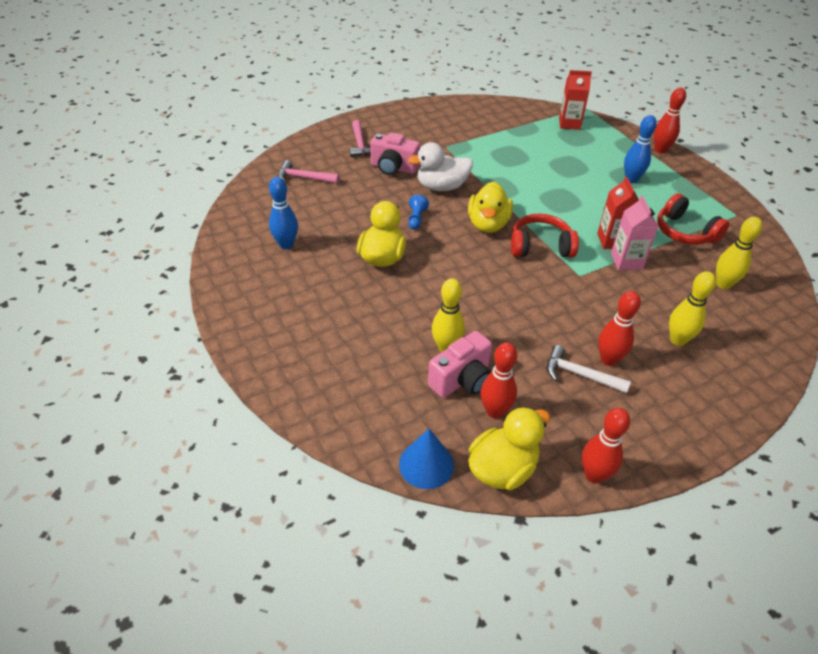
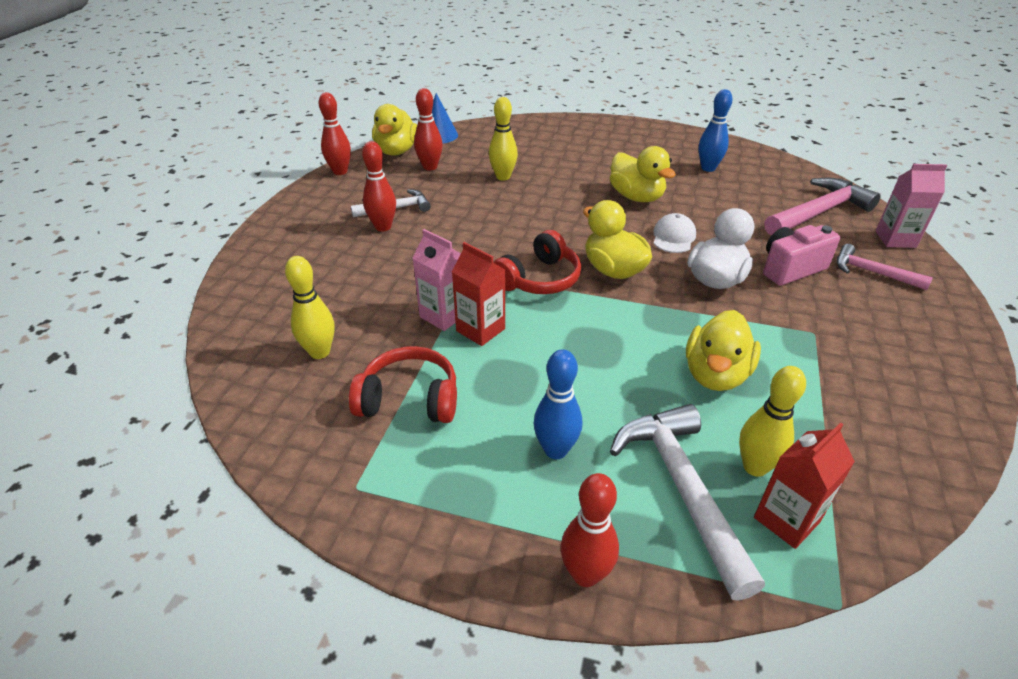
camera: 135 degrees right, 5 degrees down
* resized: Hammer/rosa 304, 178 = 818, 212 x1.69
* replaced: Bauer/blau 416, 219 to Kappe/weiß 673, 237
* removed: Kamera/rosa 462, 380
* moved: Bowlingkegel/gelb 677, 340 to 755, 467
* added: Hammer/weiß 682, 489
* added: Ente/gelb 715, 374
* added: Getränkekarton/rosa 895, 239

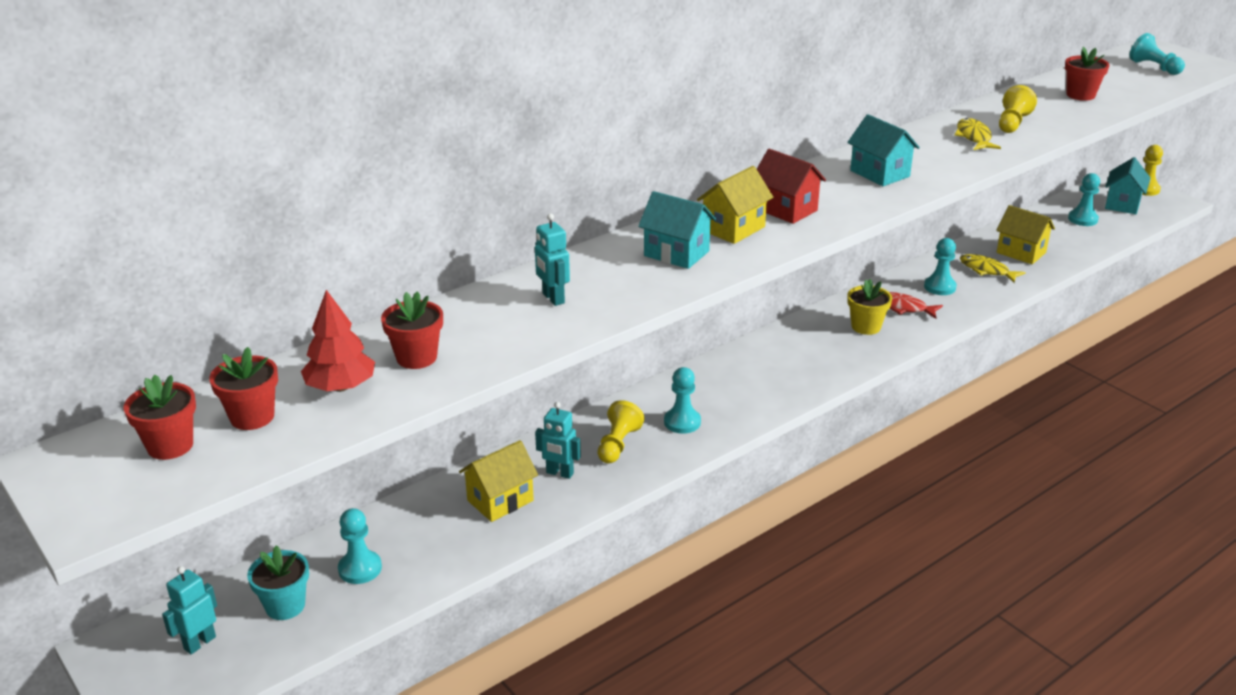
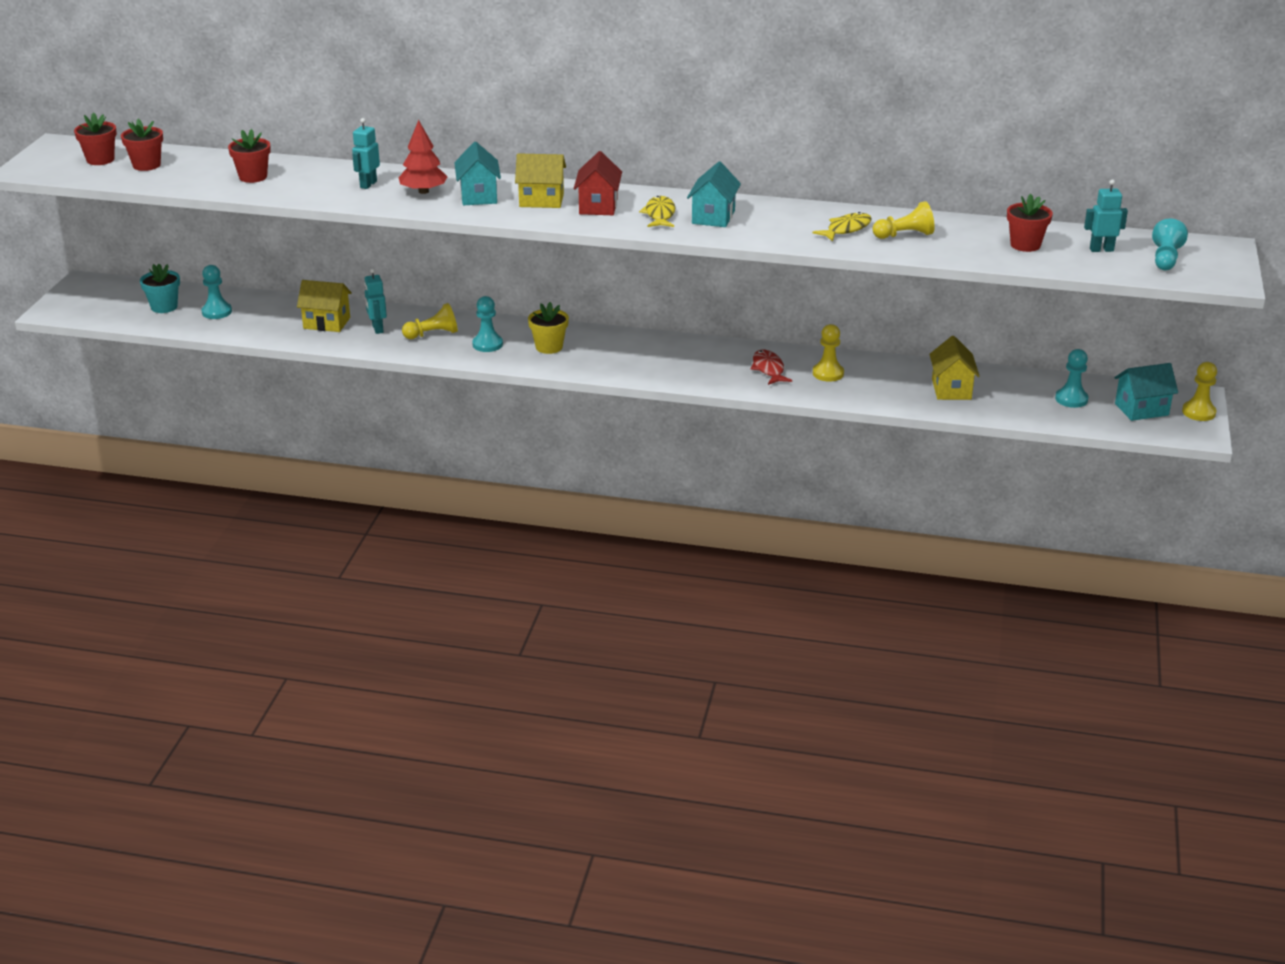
camera: 50 degrees right, 0 degrees up
* moved: Roboter/türkis 199, 643 to 1101, 249
* moved: Baum/rot 341, 387 to 423, 191
* moved: Blumentopf/gelb 866, 327 to 549, 347
* recoloured: Bauer/türkis 939, 287 to Bauer/gelb 828, 373
* moved: Fisch/gelb 986, 270 to 660, 214

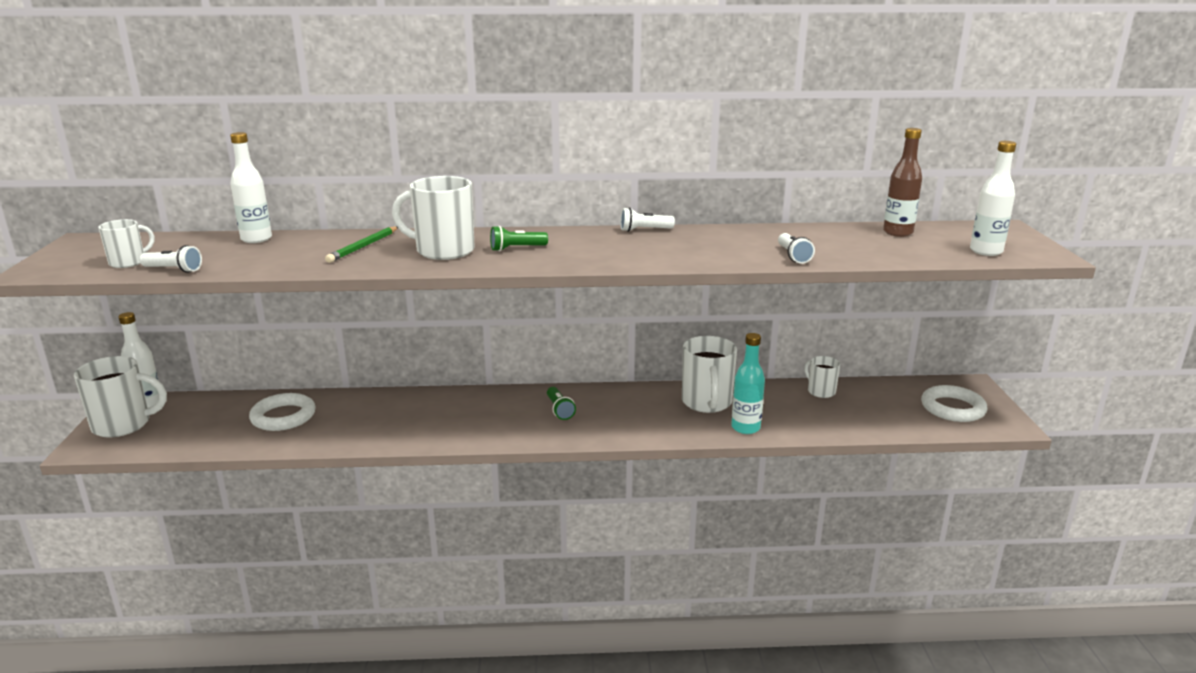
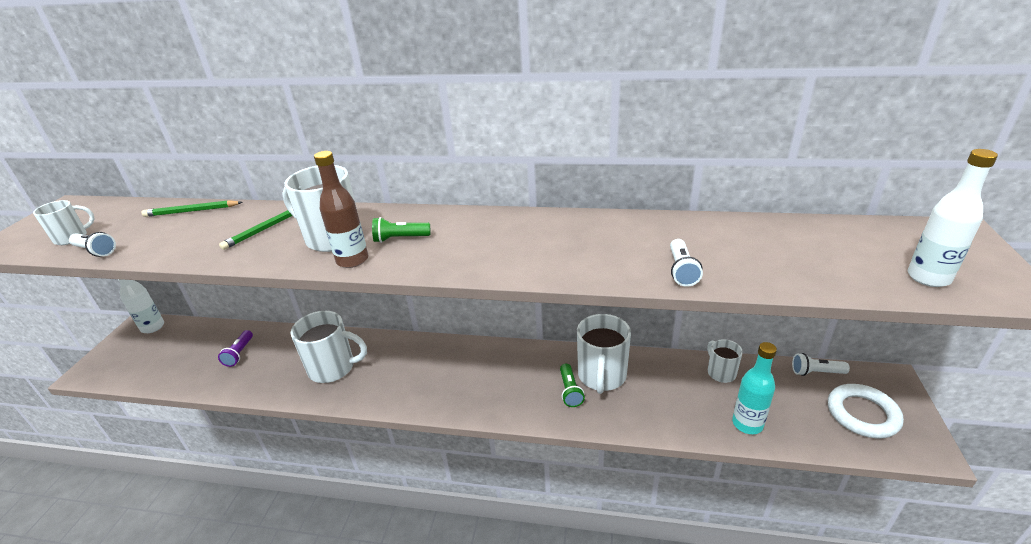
camera: 15 degrees right, 10 degrees up
* moved: Tasse/weiß 123, 425 to 333, 368
* replaced: Flasche/weiß 256, 239 to Bleistift/grün 191, 211
* replaced: Ring/weiß 283, 417 to Taschenlampe/lila 239, 353
* moved: Taschenlampe/grün 559, 410 to 570, 391
* moved: Taschenlampe/weiß 644, 230 to 816, 372
* moved: Flasche/türkis 745, 428 to 747, 424
* moved: Flasche/braun 898, 232 to 352, 260

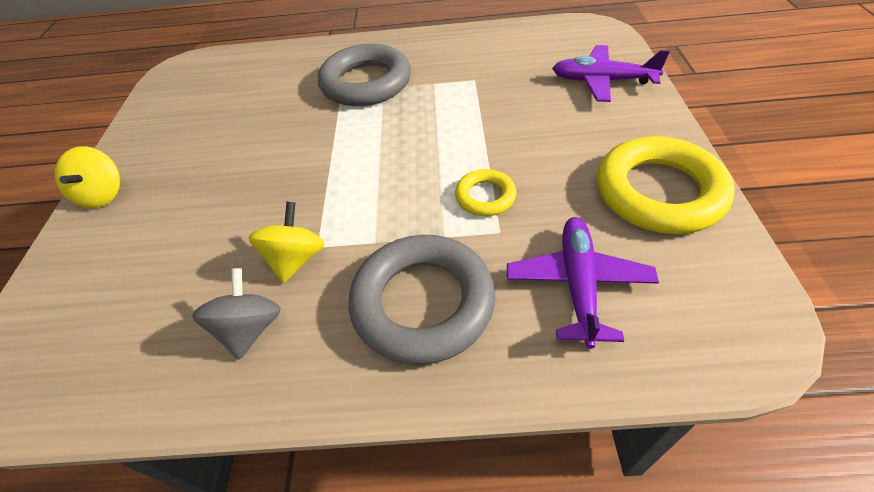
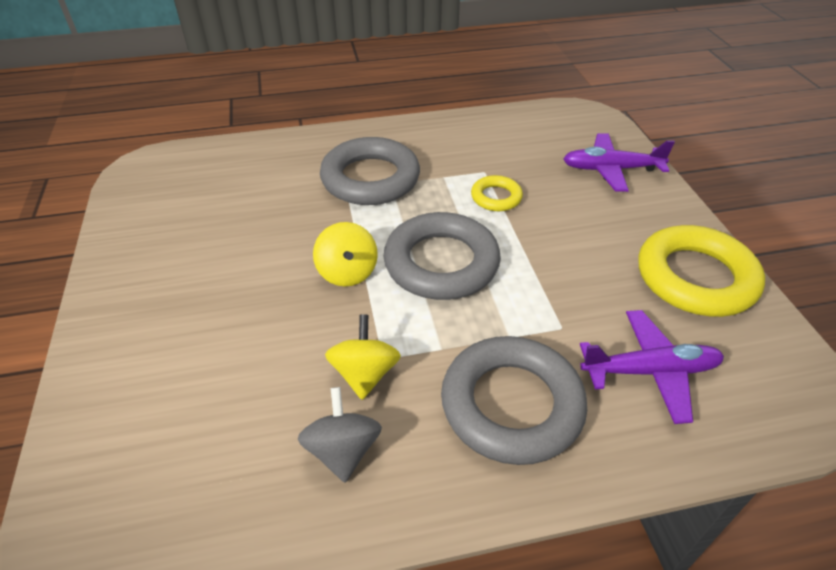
camera: 15 degrees left, 5 degrees down
* moved: Kreisel/gelb 103, 195 to 347, 272
* moved: Ring/gelb 485, 196 to 496, 197
* turned: Flugzeug/lila 578, 284 = 650, 371 90 degrees clockwise
* added: Ring/grau 441, 263

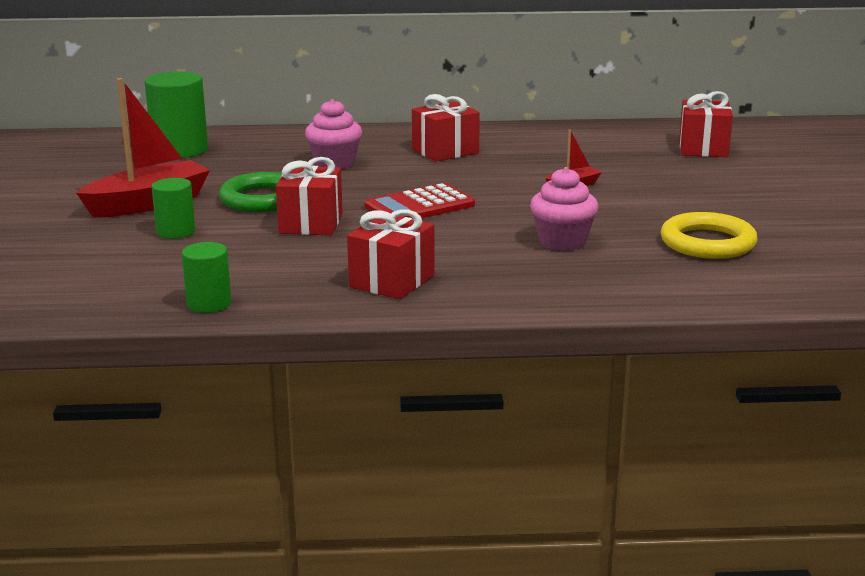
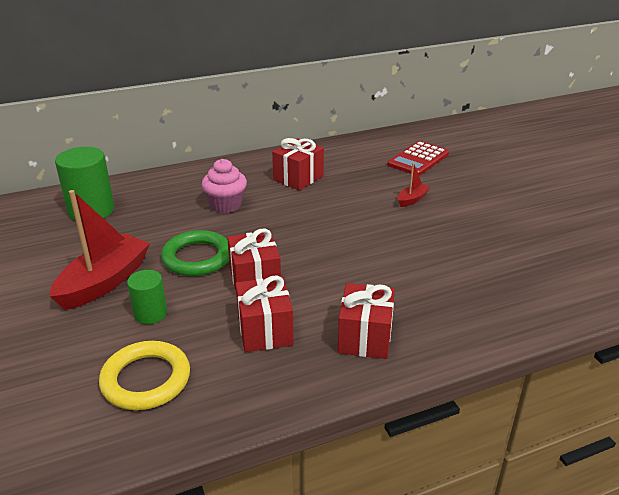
camera: 20 degrees left, 10 degrees up
* removed: Vollzylinder/grün 209, 304
* moved: Taschenrechner/rot 419, 206 to 418, 159
* removed: Muffin/rosa 562, 242
* moved: Ring/gelb 707, 243 to 146, 379
* moved: Geschenk/rot 703, 148 to 265, 331

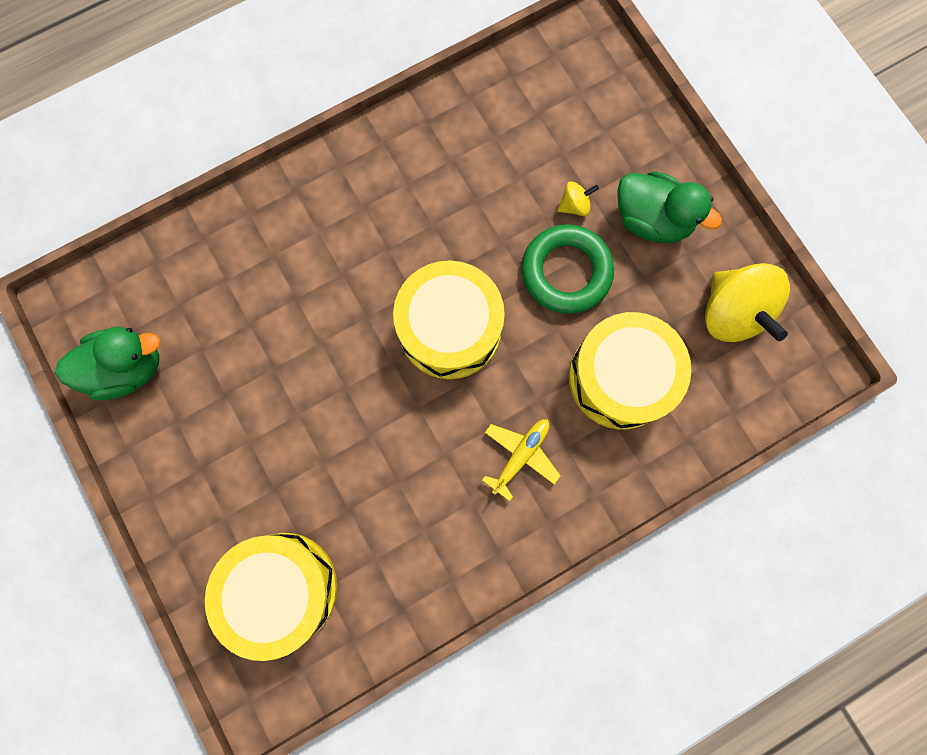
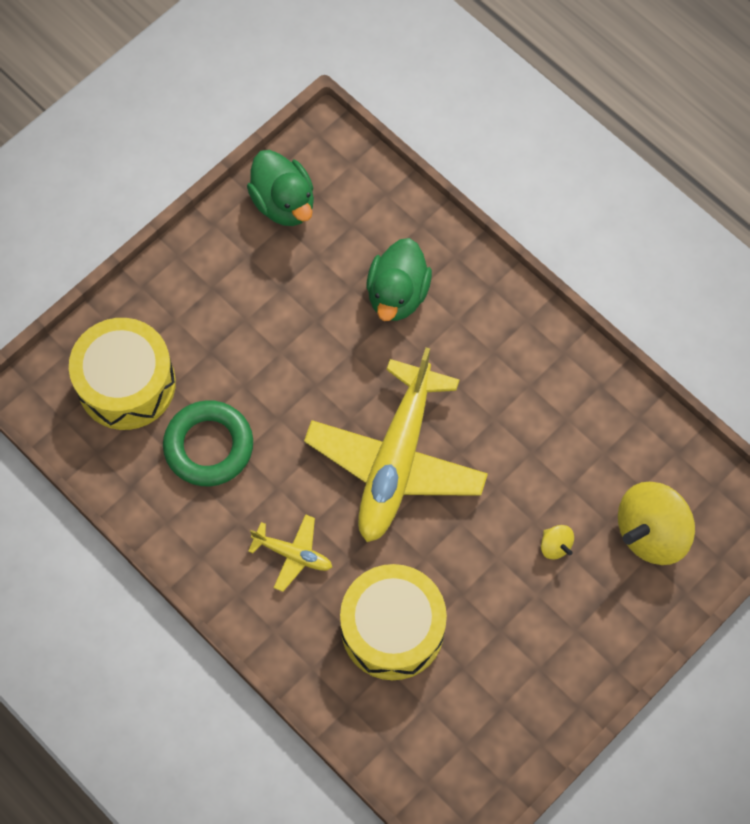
camera: 75 degrees right, 10 degrees down
* replaced: Trommel/gelb 450, 329 to Flugzeug/gelb 396, 461
* moved: Ring/grün 566, 272 to 209, 446
* moved: Ente/grün 651, 220 to 397, 294
* moved: Kreisel/gelb 731, 313 to 651, 532

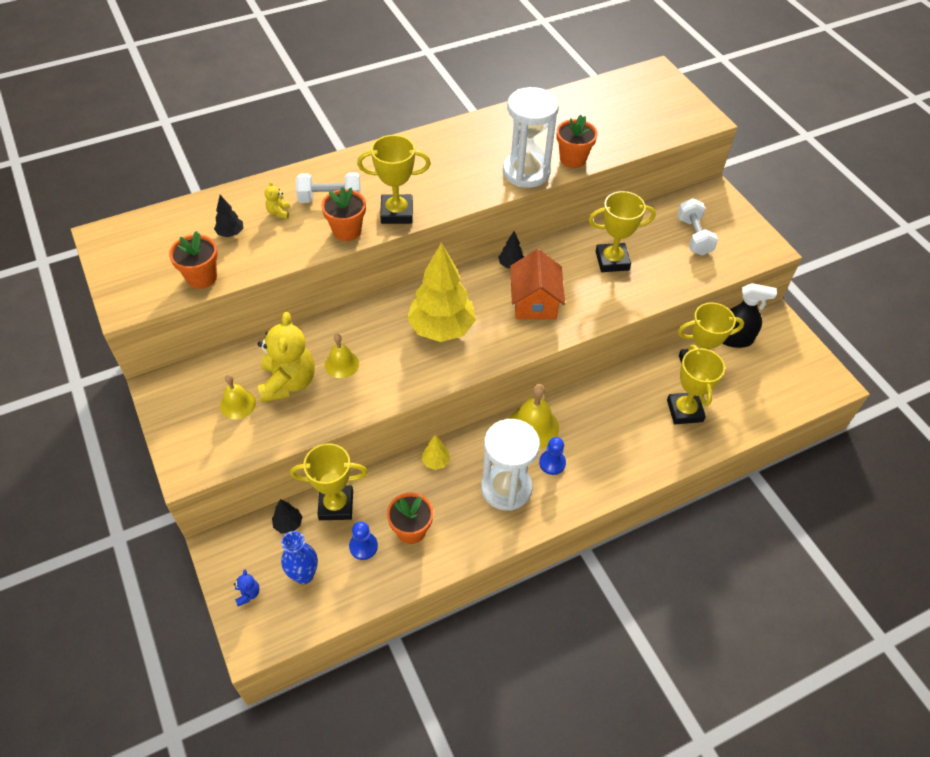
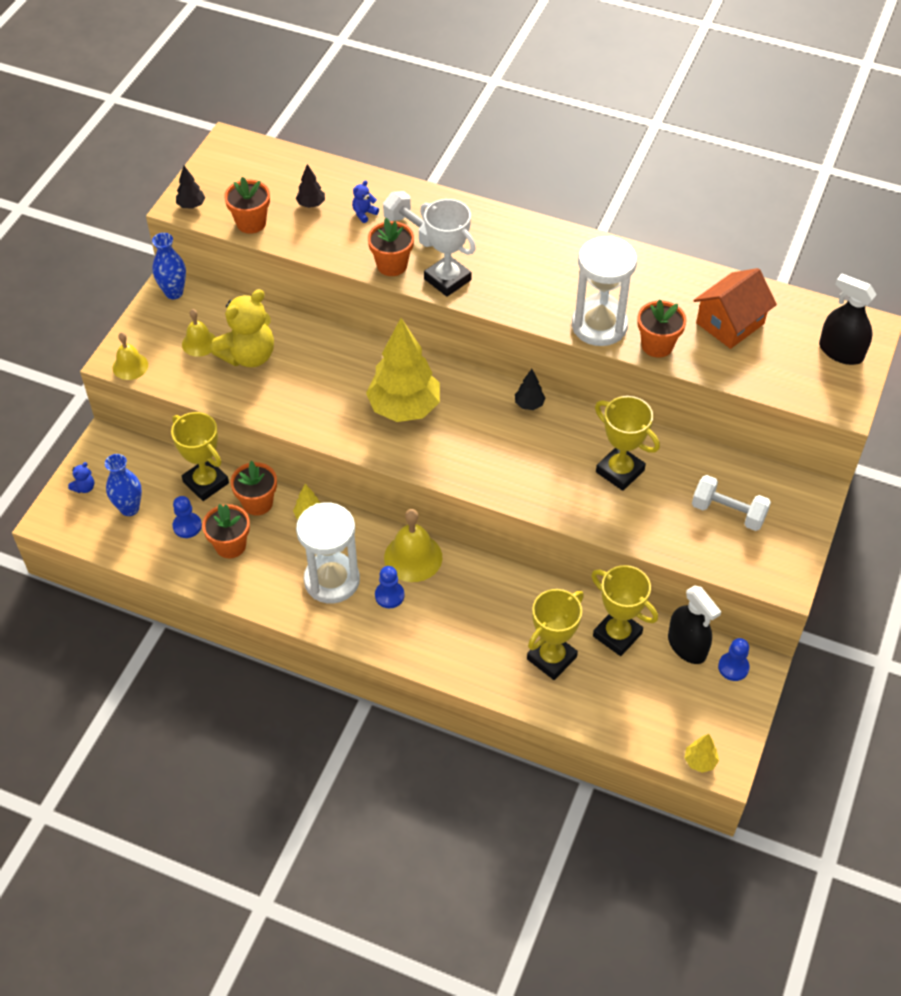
camera: 50 degrees right, 0 degrees up
* recoloured: Teddybär/gelb 279, 212 to Teddybär/blau 364, 213
* moved: Baum/schwarz 288, 524 to 191, 205
* moved: Glocke/gelb 341, 364 to 130, 366
* recoloured: Pokal/gelb 397, 213 to Pokal/weiß 447, 279
* moved: Haus/orange 534, 302 to 730, 323
* turned: Hantel/weiß 693, 236 = 728, 512 75 degrees clockwise
* added: Vase/blau 174, 292
* added: Blumentopf/orange 257, 503
* added: Baum/gelb 700, 761
* added: Bauer/blau 733, 667
* added: Sprühflasche/schwarz 841, 352

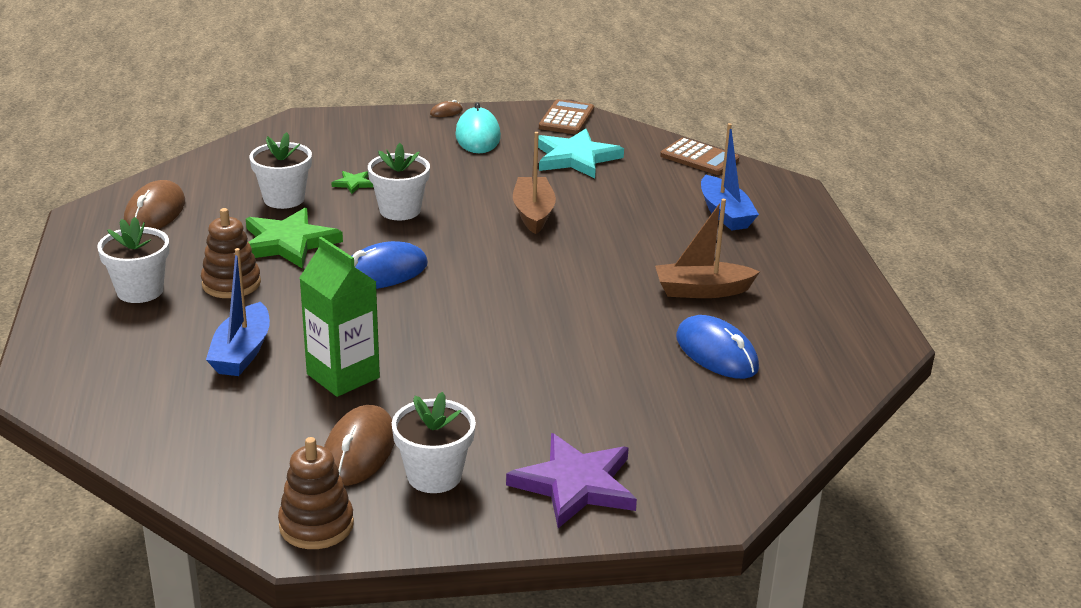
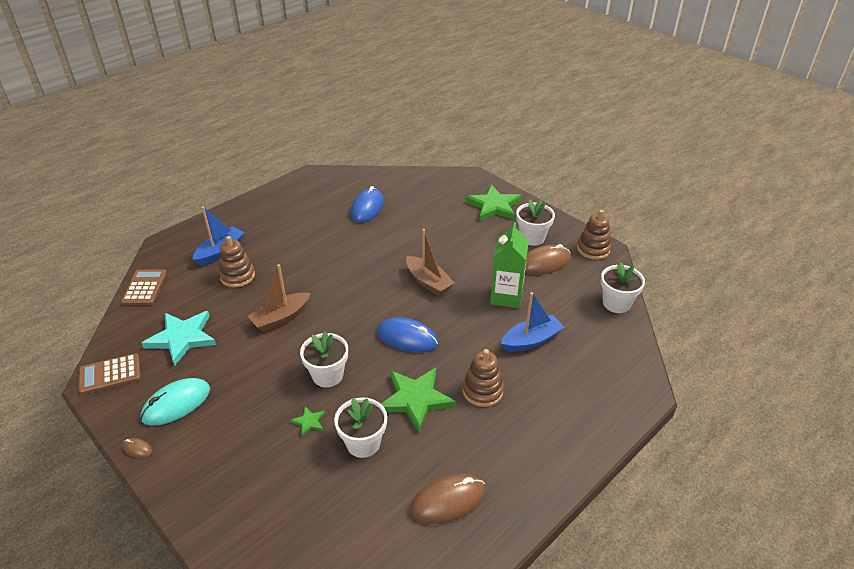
camera: 125 degrees left, 10 degrees up
* moved: Blumentopf/weiß 140, 291 to 616, 303
* recoloured: Stern/lila 575, 484 to Stern/grün 494, 206
* moved: Boot/braun 702, 291 to 428, 282
* added: Stapelspielzeug/braun 237, 276

